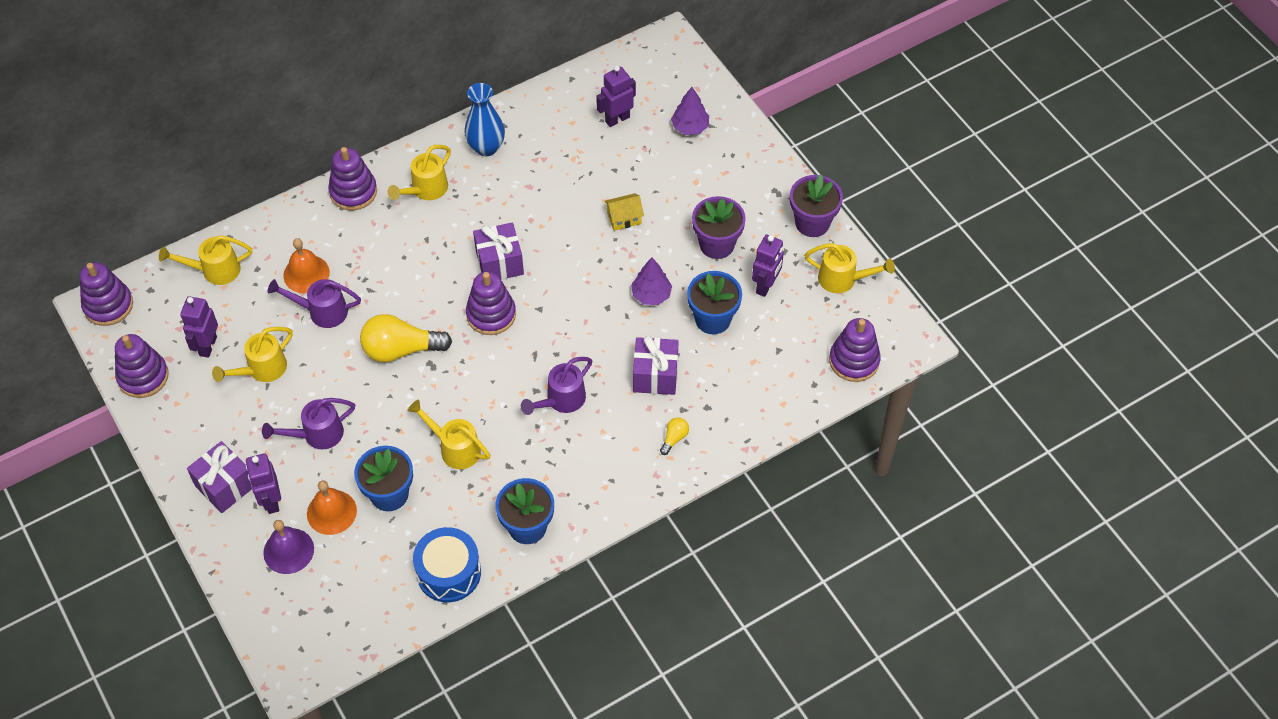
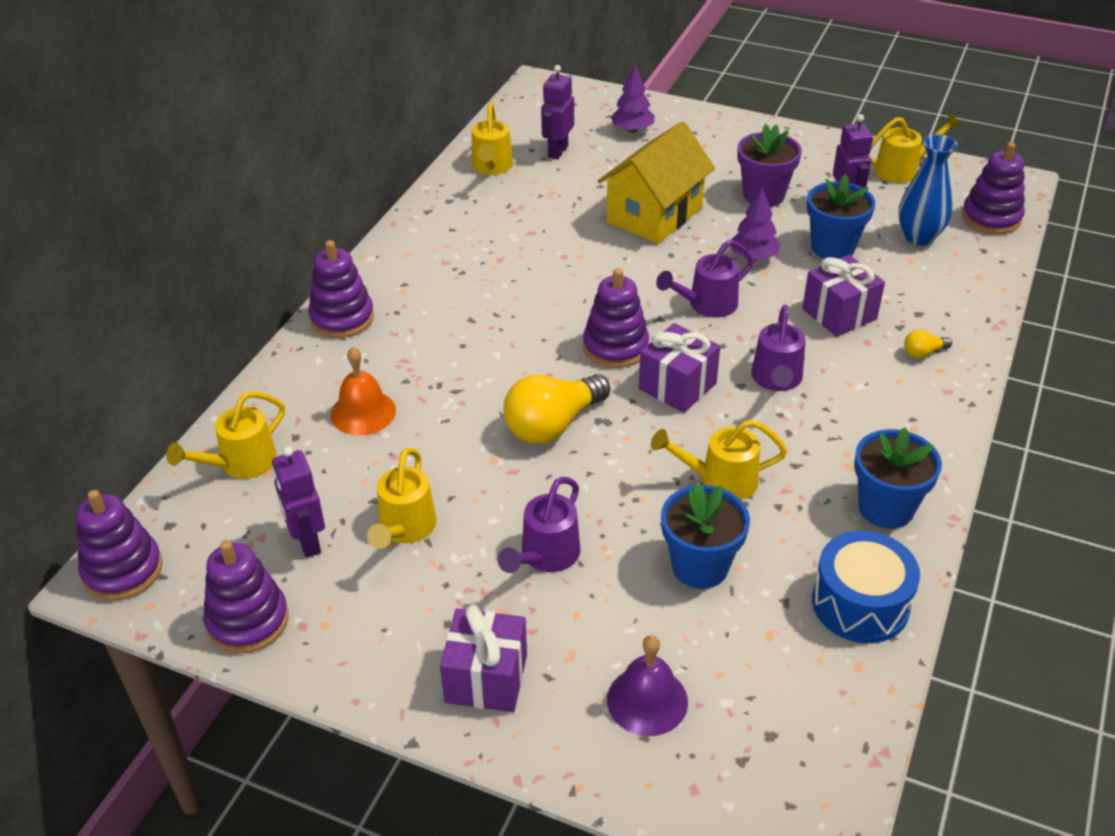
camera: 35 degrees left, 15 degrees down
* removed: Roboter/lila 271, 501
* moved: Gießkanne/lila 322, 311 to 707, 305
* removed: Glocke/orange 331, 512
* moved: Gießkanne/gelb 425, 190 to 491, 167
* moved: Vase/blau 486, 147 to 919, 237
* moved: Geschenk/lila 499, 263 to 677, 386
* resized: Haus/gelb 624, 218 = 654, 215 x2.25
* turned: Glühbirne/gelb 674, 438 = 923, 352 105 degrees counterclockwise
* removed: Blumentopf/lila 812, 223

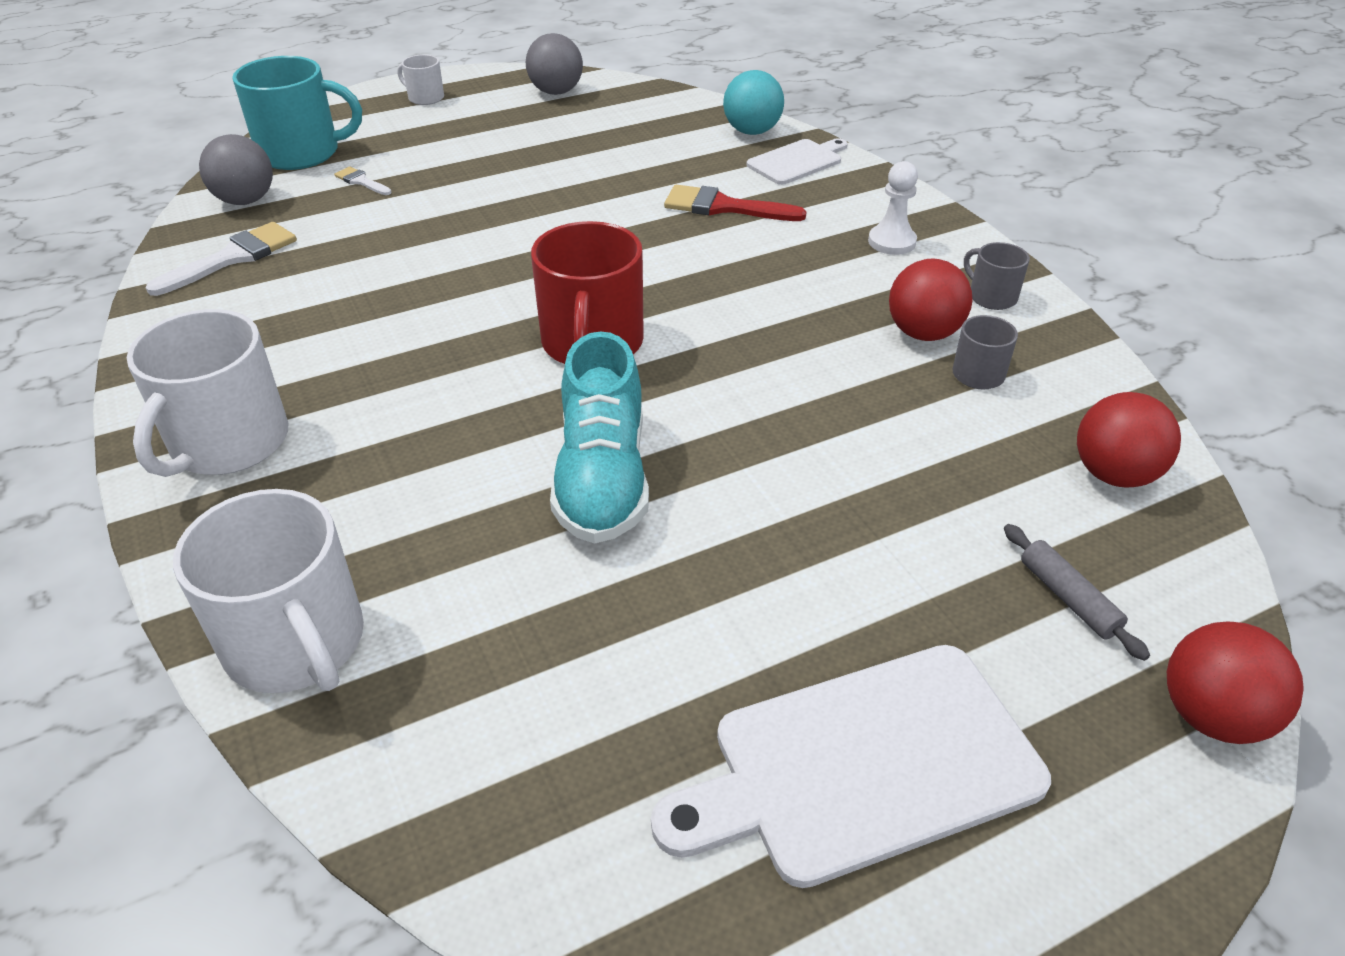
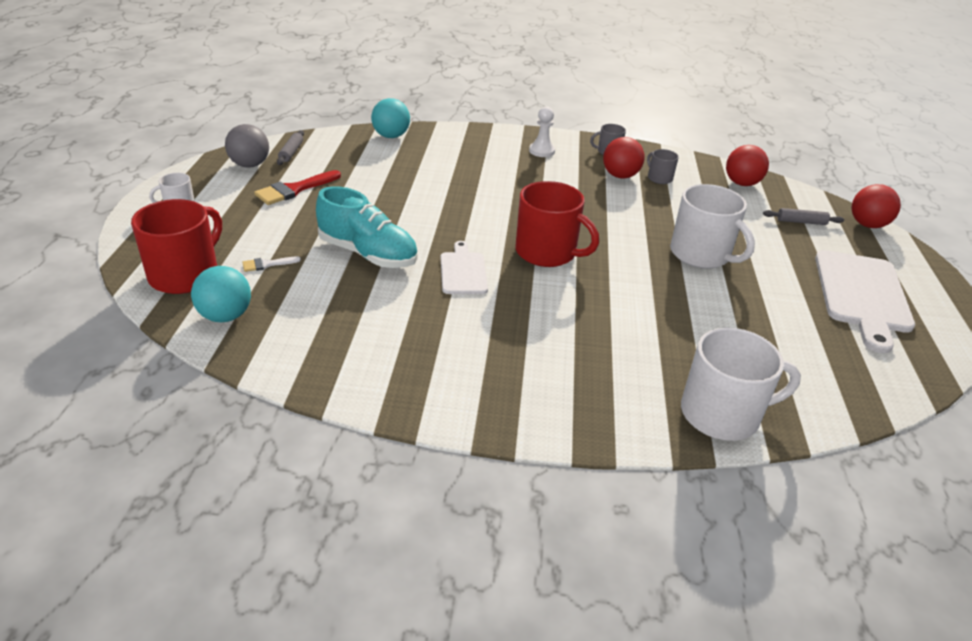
camera: 60 degrees left, 5 degrees down
* moved: Tasse/weiß 228, 443 to 701, 254
* removed: Pinsel/weiß 233, 257
* recoloured: Ball/grau 246, 200 to Ball/türkis 225, 316
* recoloured: Tasse/türkis 301, 153 to Tasse/rot 185, 275
* moved: Schuh/türkis 602, 478 to 368, 254
* moved: Pinsel/rot 723, 207 to 294, 190
* moved: Schneidebrett/weiß 797, 161 to 463, 271
* added: Nudelholz/grau 291, 152

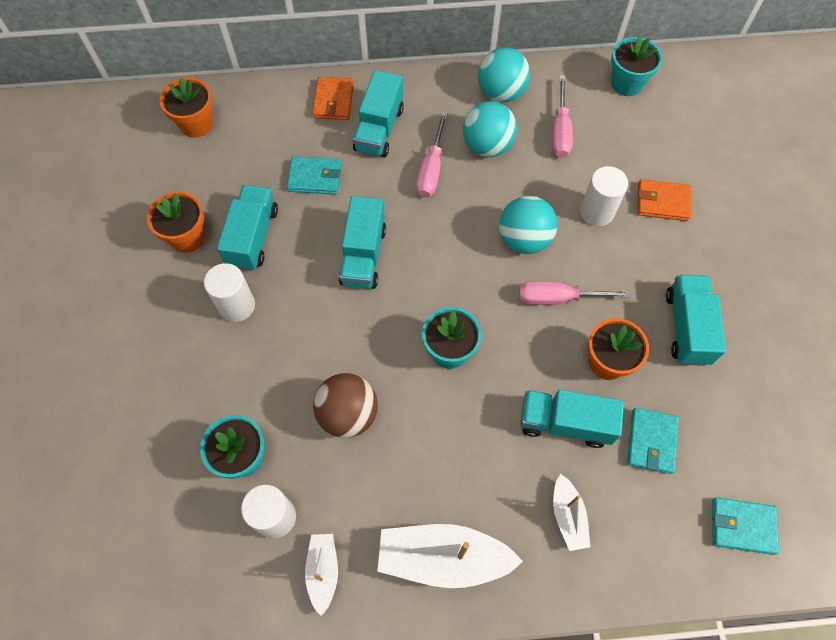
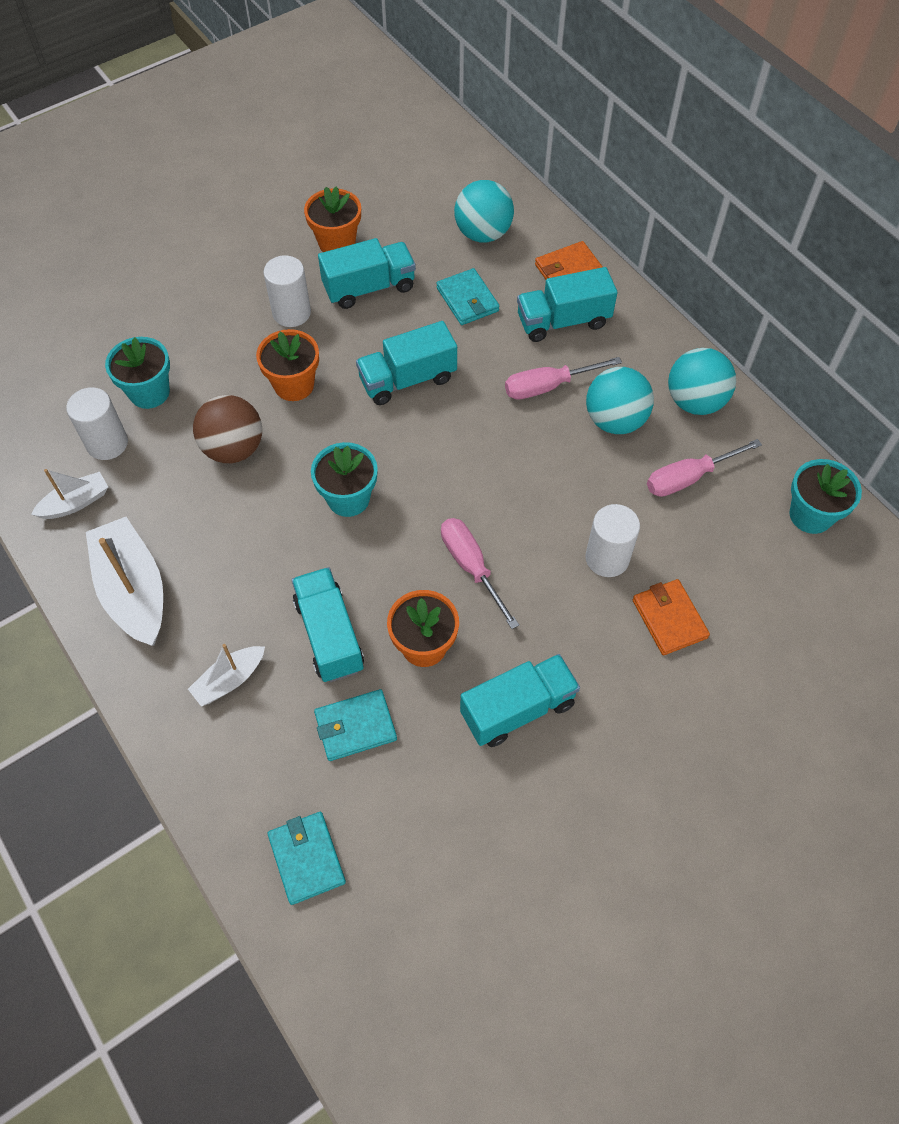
camera: 60 degrees right, 5 degrees down
* moved: Blumentopf/orange 196, 124 to 294, 385
* moved: Ball/türkis 524, 239 to 483, 234

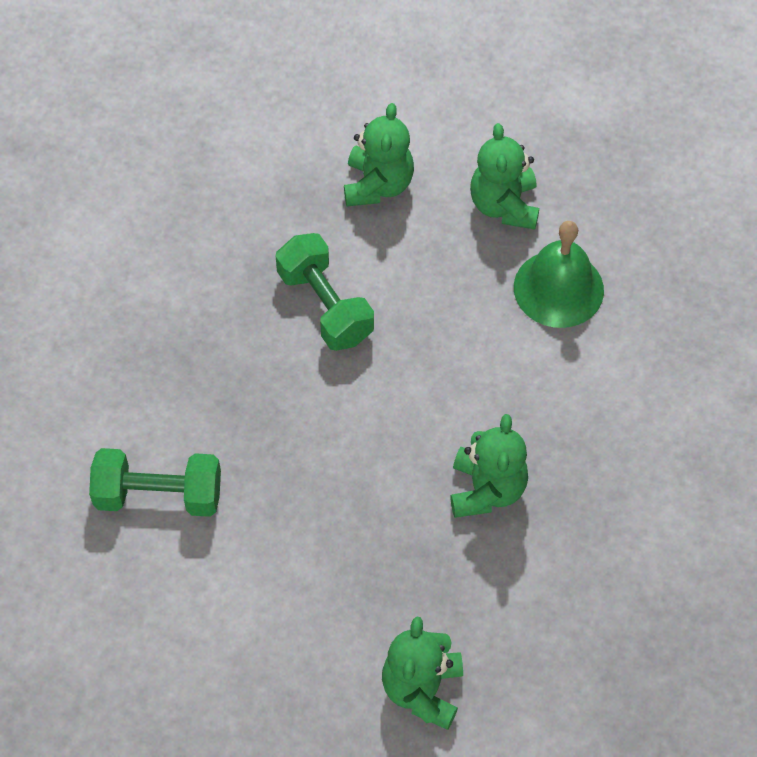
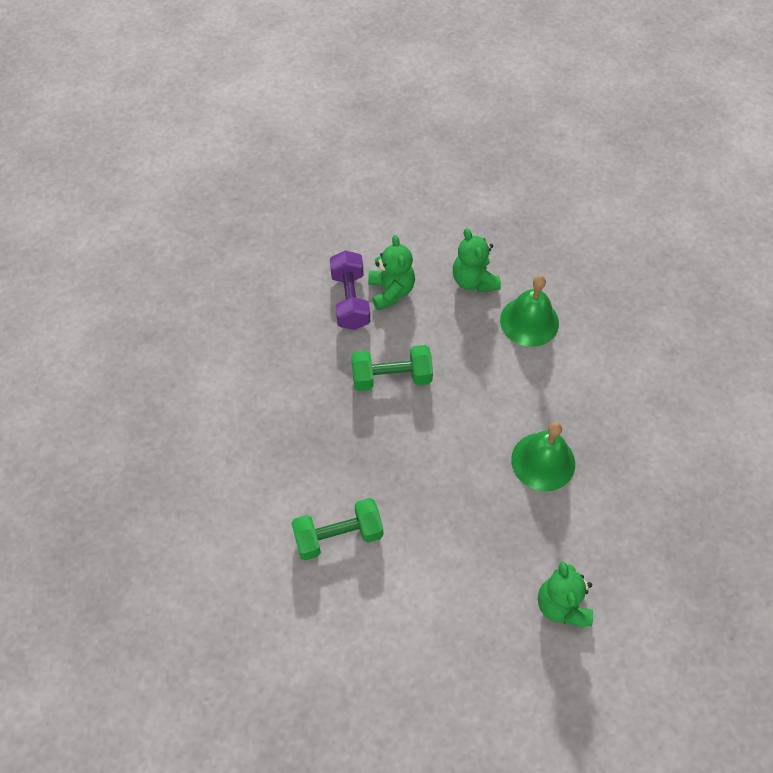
camera: 20 degrees left, 0 degrees up
* turned: Hantel/grün 325, 306 = 391, 377 45 degrees counterclockwise
* replaced: Teddybär/grün 486, 490 to Glocke/grün 543, 461
* added: Hantel/lila 350, 300

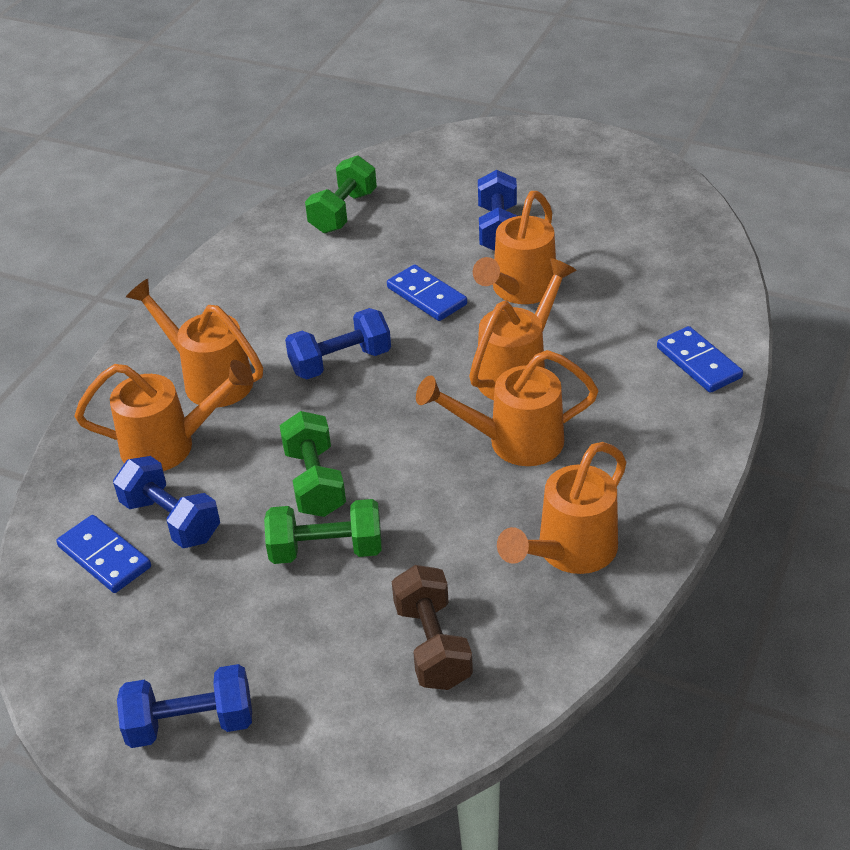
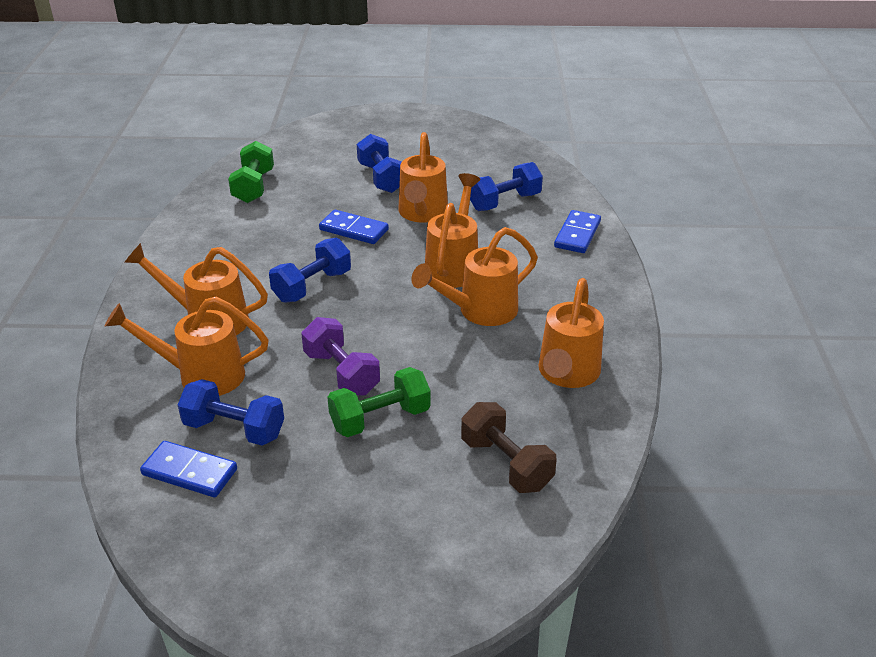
camera: 25 degrees left, 5 degrees down
* turned: Gießkanne/orange 169, 446 = 201, 375 150 degrees counterclockwise
* moved: Hantel/blau 191, 724 to 504, 202
* recoloured: Hantel/grün 315, 482 to Hantel/lila 341, 373
* turned: Dominostein/blau 699, 362 = 577, 234 75 degrees clockwise

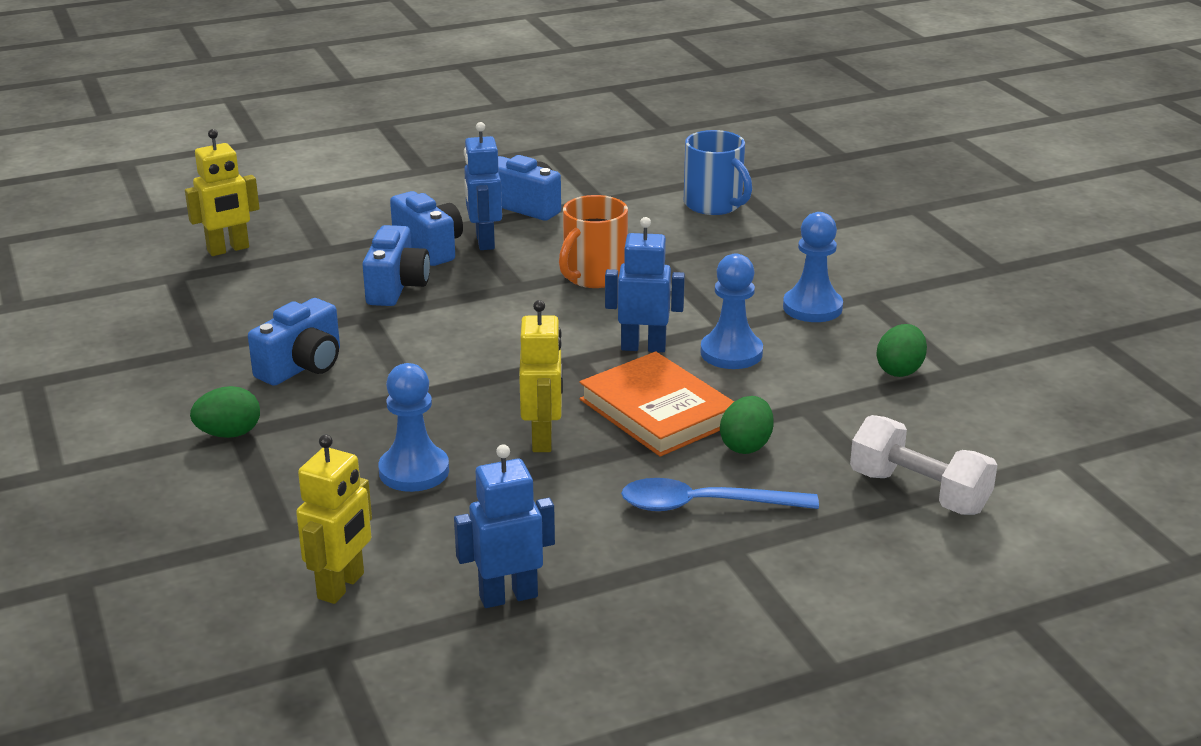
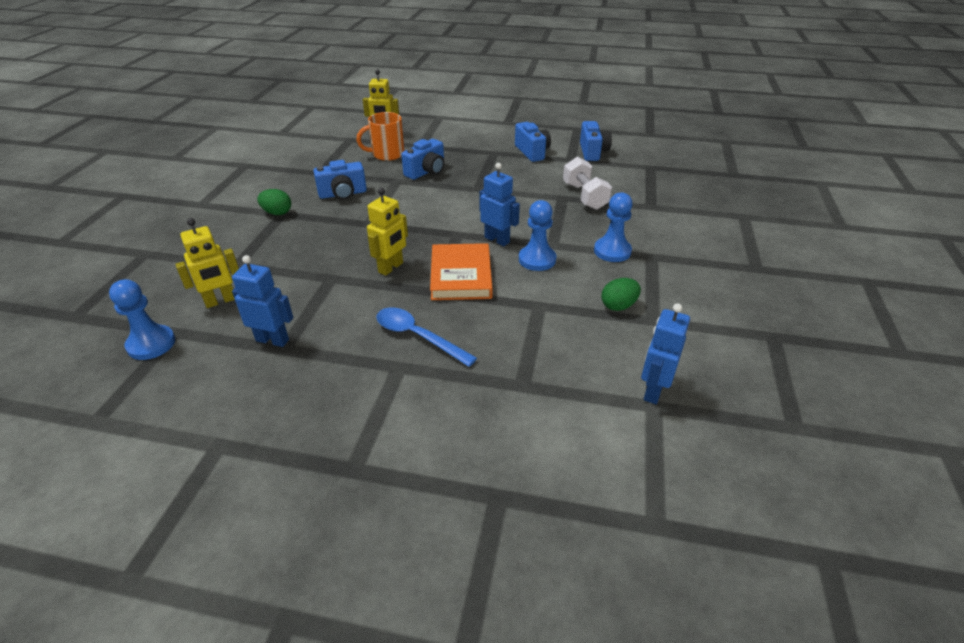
camera: 35 degrees right, 10 degrees up
* moved: Bauer/blau 414, 471 to 151, 344
* moved: Kamera/blau 429, 247 to 592, 152
* moved: Roboter/blau 484, 241 to 653, 391
* moved: Tasse/orange 593, 276 to 387, 154
* removed: Tasse/blau 714, 205
* removed: Ei/grün 746, 445
* moved: Hantel/weiß 918, 492 to 584, 196

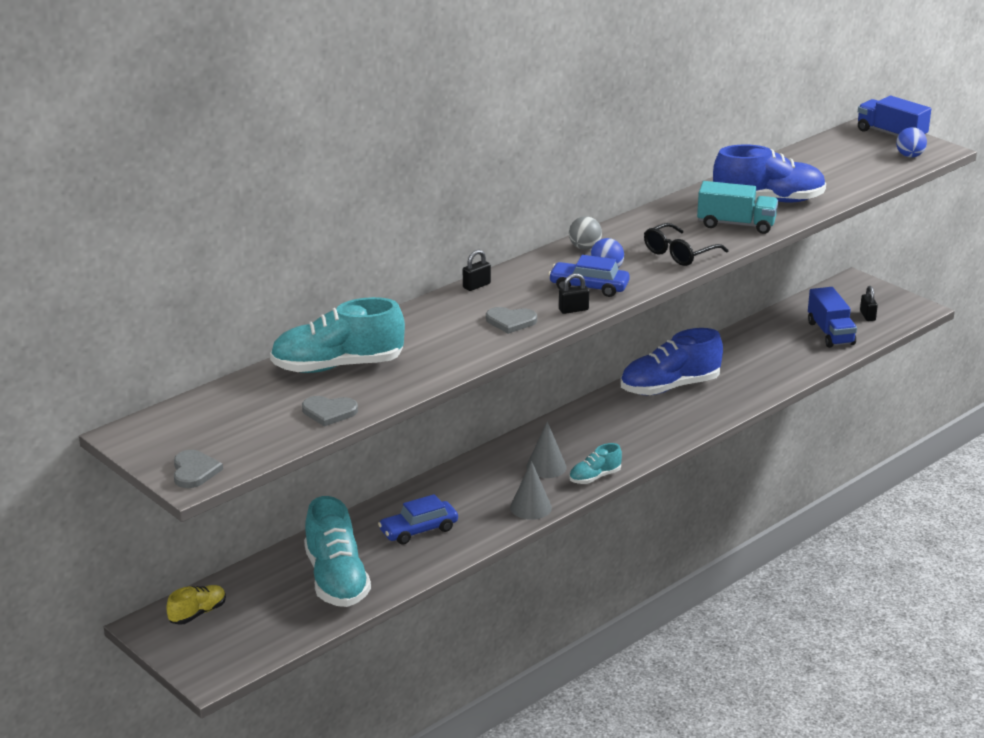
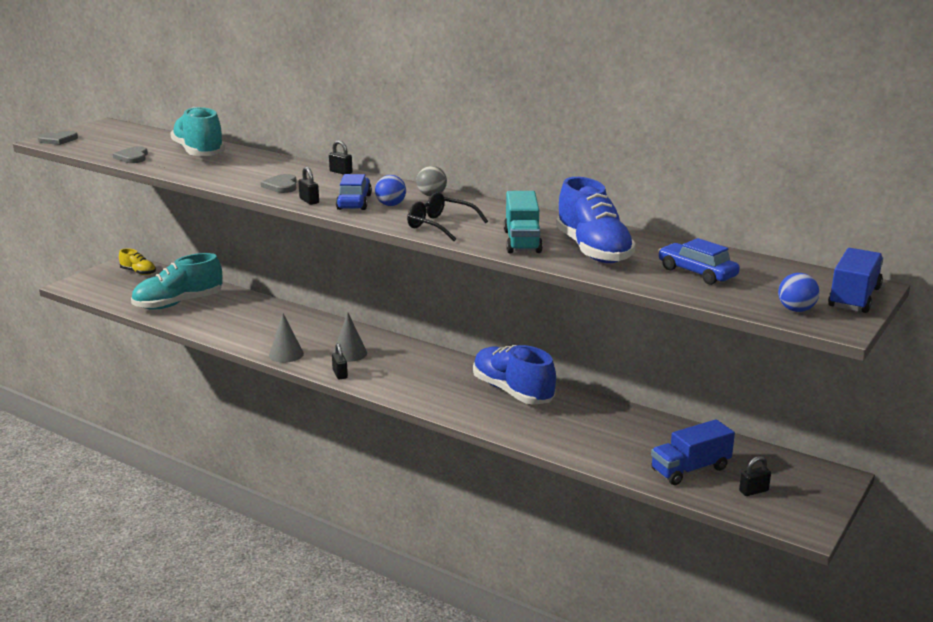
camera: 75 degrees right, 5 degrees down
* moved: Auto/blau 418, 530 to 697, 273
* replaced: Schuh/türkis 595, 477 to Vorhängeschloss/schwarz 340, 374

